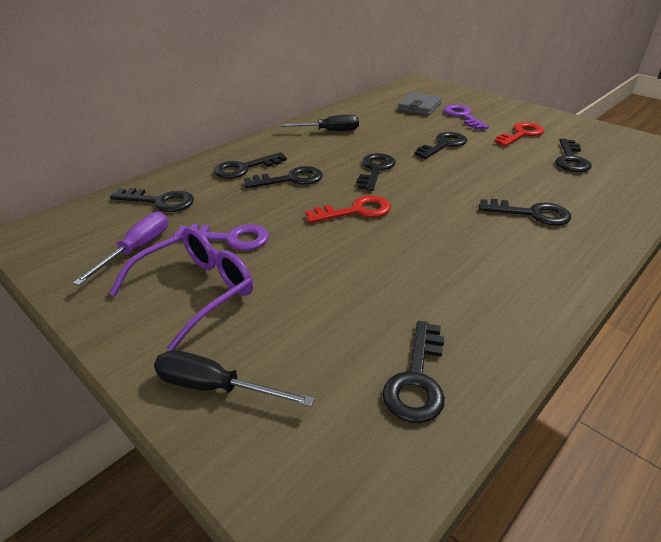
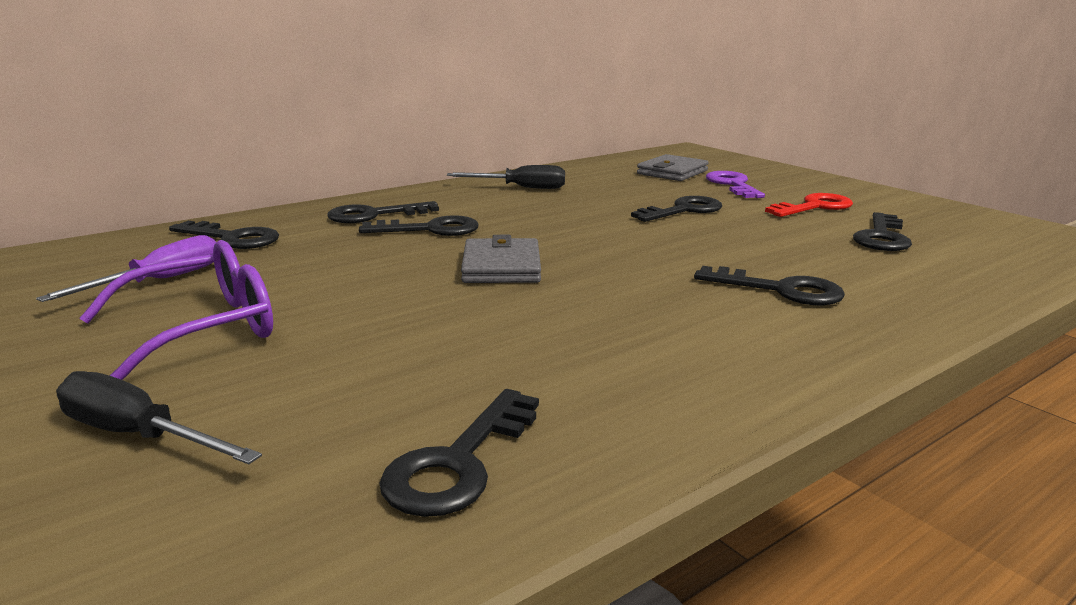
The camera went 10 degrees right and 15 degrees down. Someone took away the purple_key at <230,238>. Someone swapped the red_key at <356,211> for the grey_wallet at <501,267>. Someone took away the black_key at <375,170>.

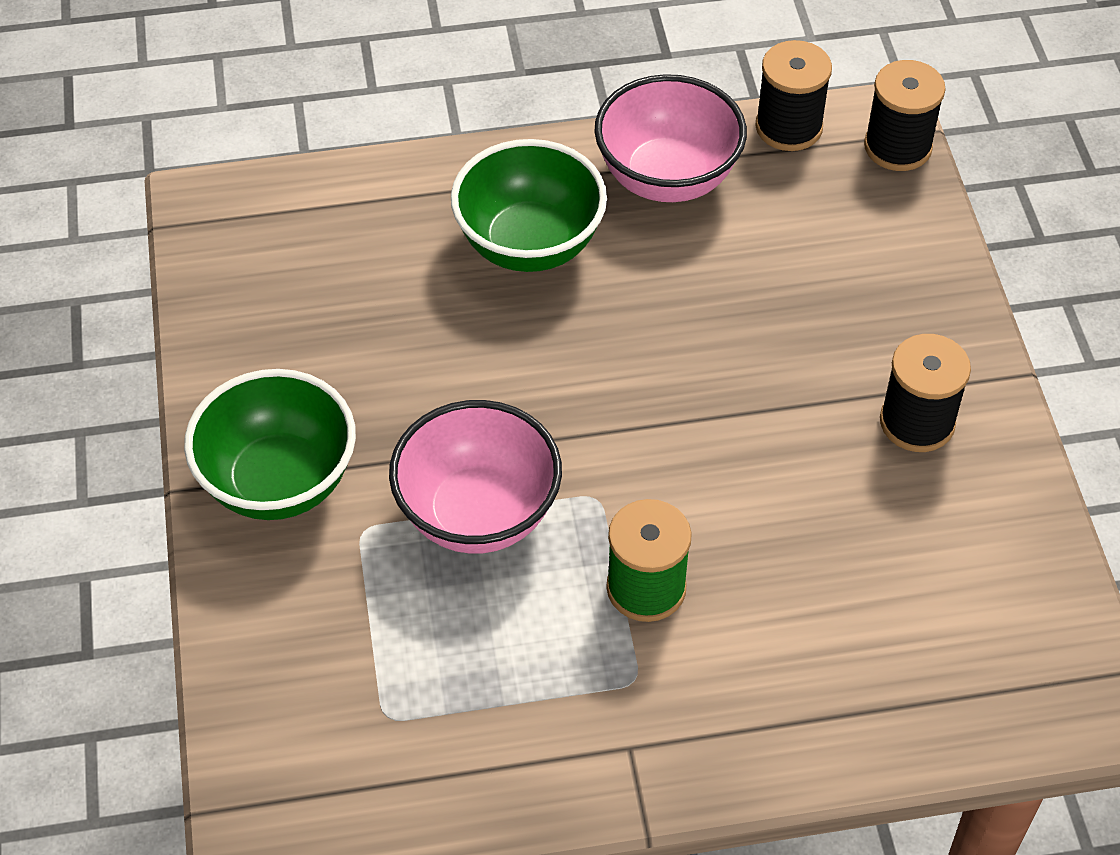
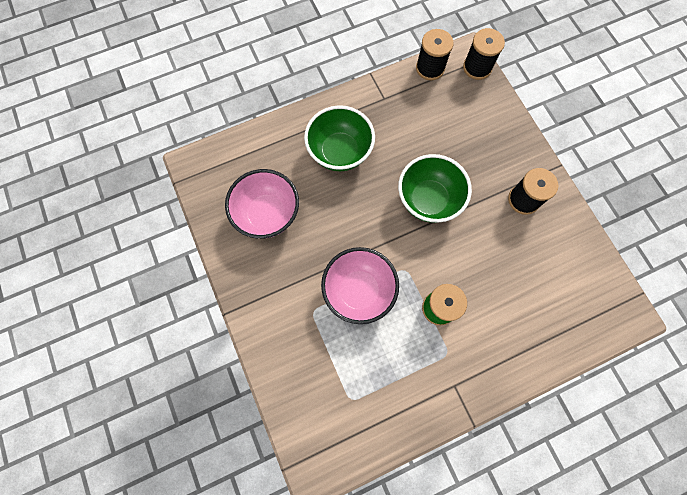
The camera went 15 degrees left and 20 degrees up. Someone carried the green_bowl from <279,482> to <428,200>. Someone carried the pink_bowl from <667,178> to <267,214>.

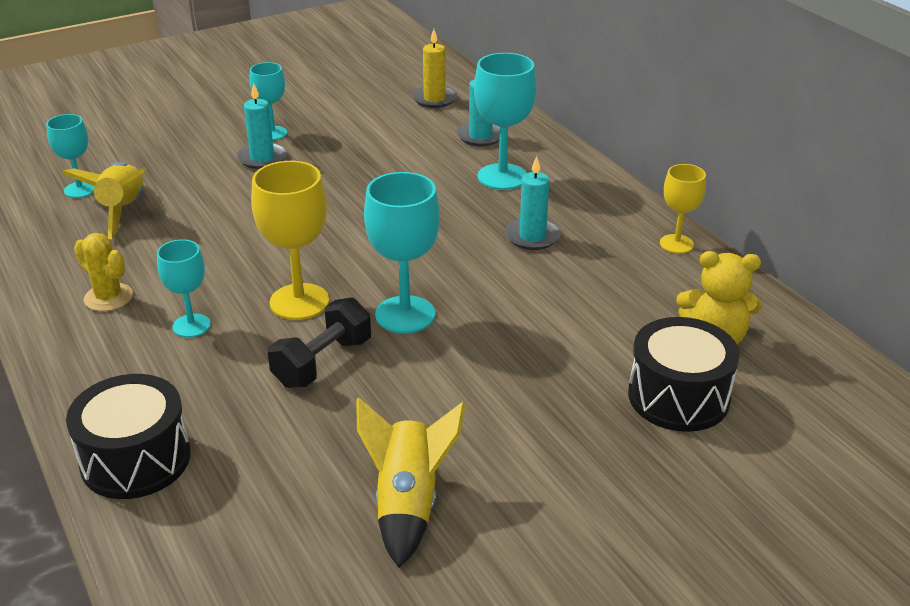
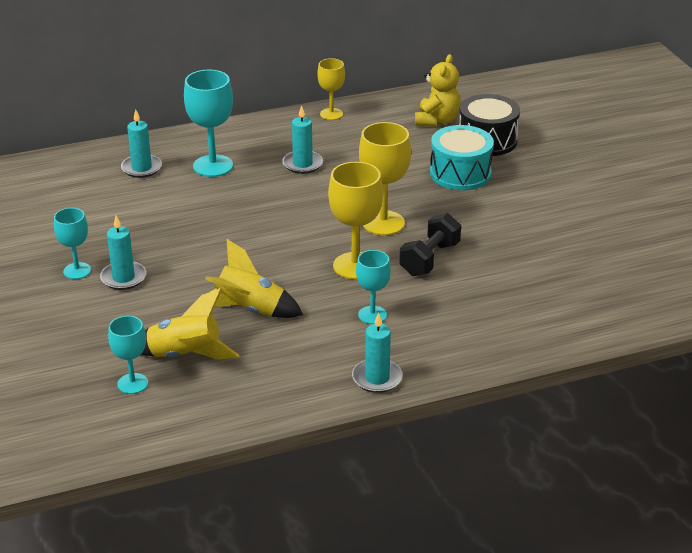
The camera went 80 degrees left and 0 degrees up. Someone took away the black_drum at <136,459>. Someone took away the yellow_cactus at <108,297>. Someone rotated the black_dumbbell at <322,363> by 75 degrees clockwise. Someone carried the yellow_rocket from <408,503> to <249,310>. Someone repainted the turquoise_goblet at <405,315>, which became the yellow_goblet at <383,223>. Someone took away the yellow_candle at <434,99>. Someone put down the turquoise_candle at <377,378>. Someone put down the turquoise_drum at <460,173>.

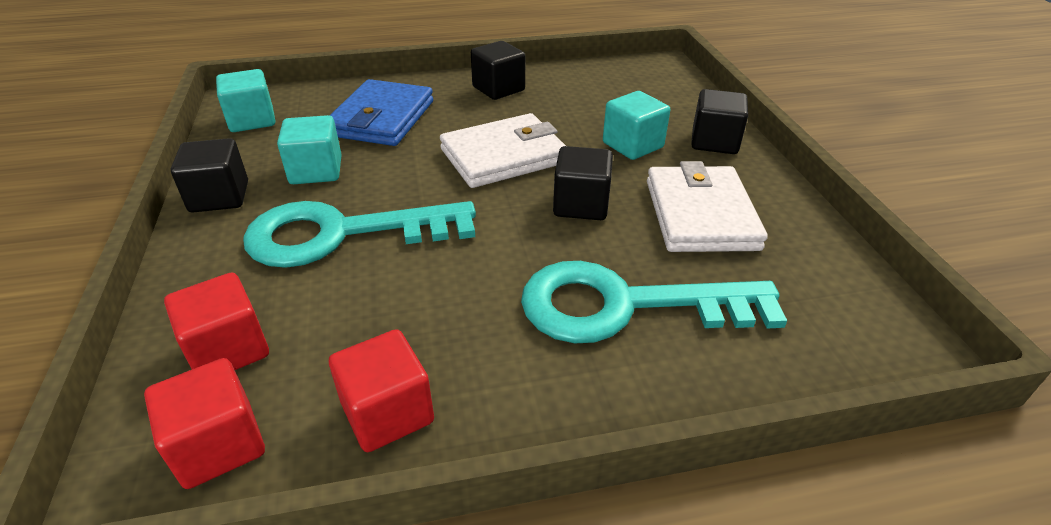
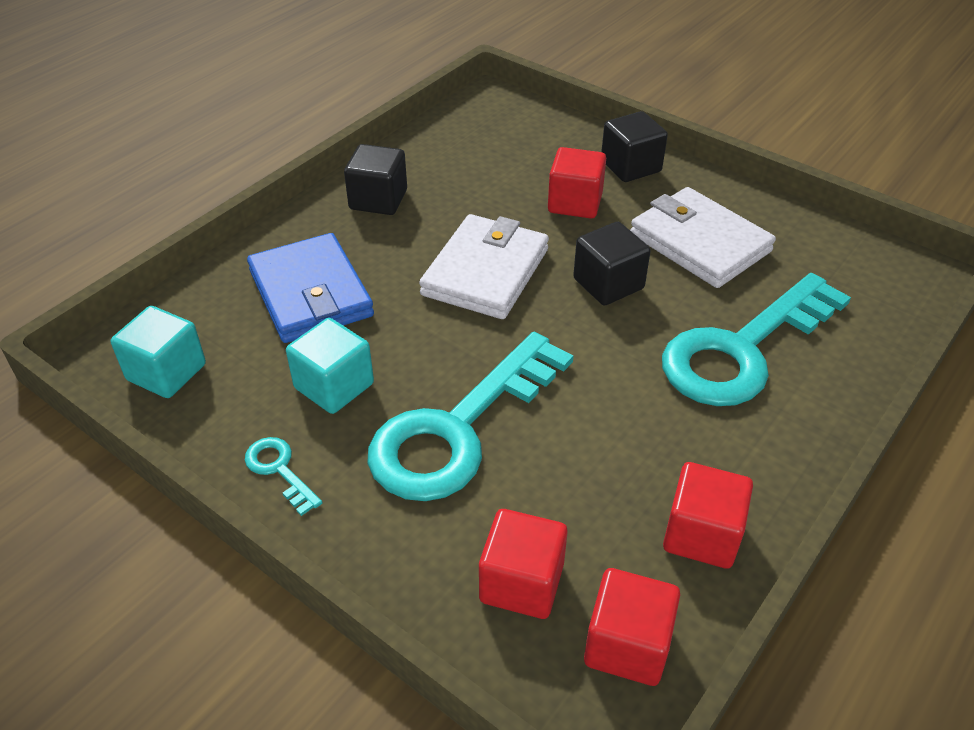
The camera went 40 degrees left and 5 degrees up. Someone swapped the black_cube at <219,197> for the turquoise_key at <279,470>. Someone repainted the turquoise_cube at <632,145>, which became the red_cube at <575,203>.

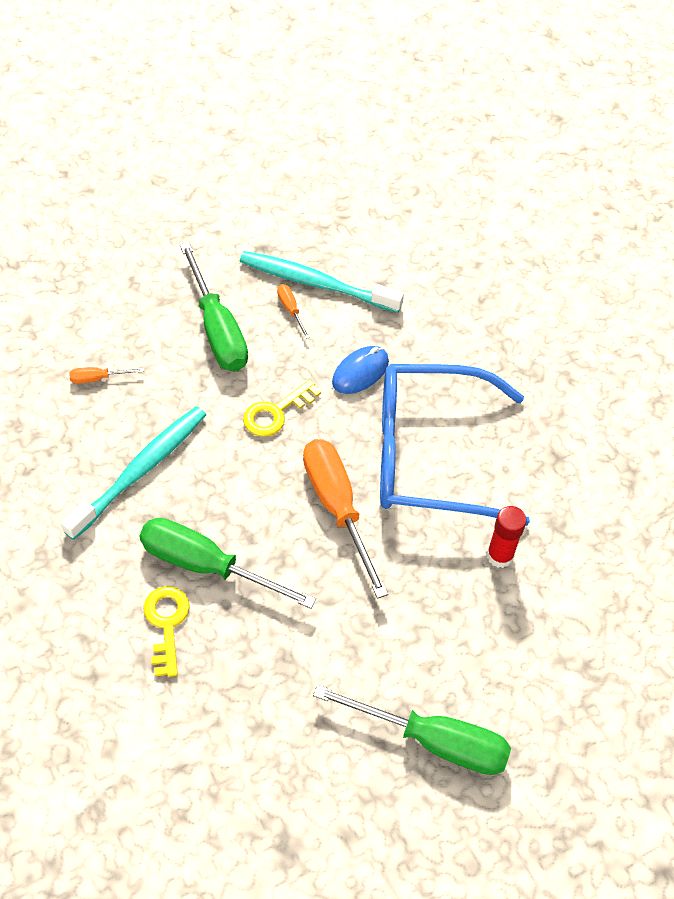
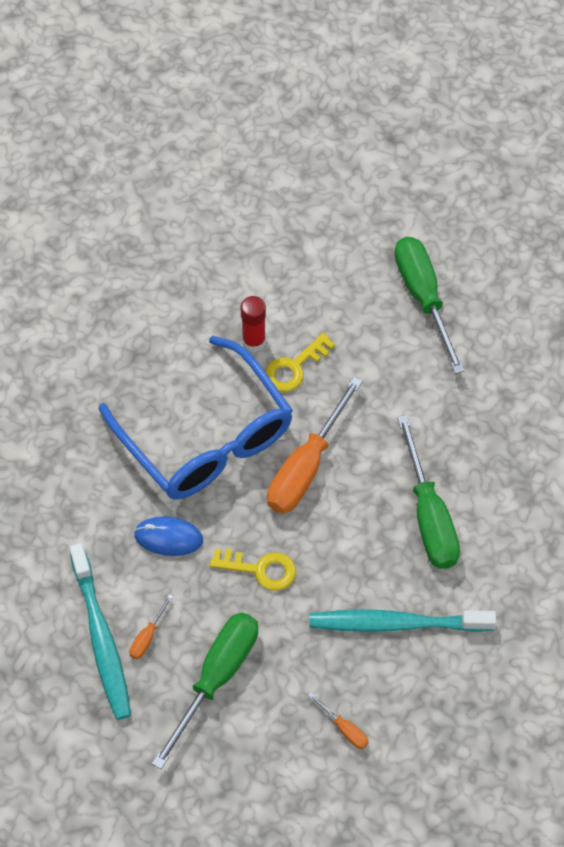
The camera went 125 degrees left and 5 degrees up. Someone carried the yellow_key from <166,623> to <294,367>.

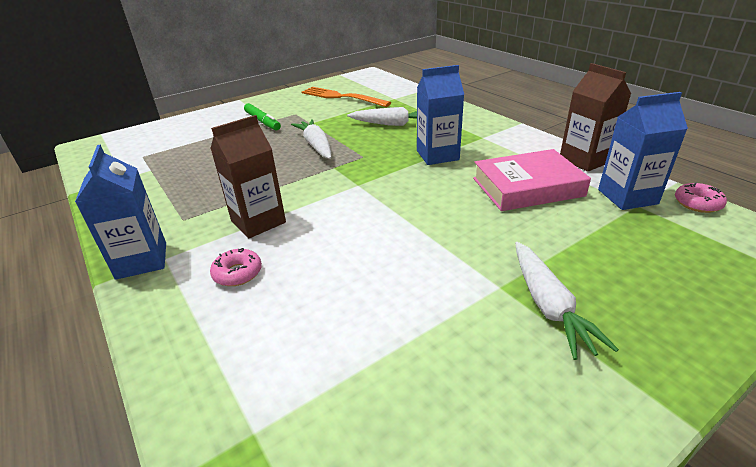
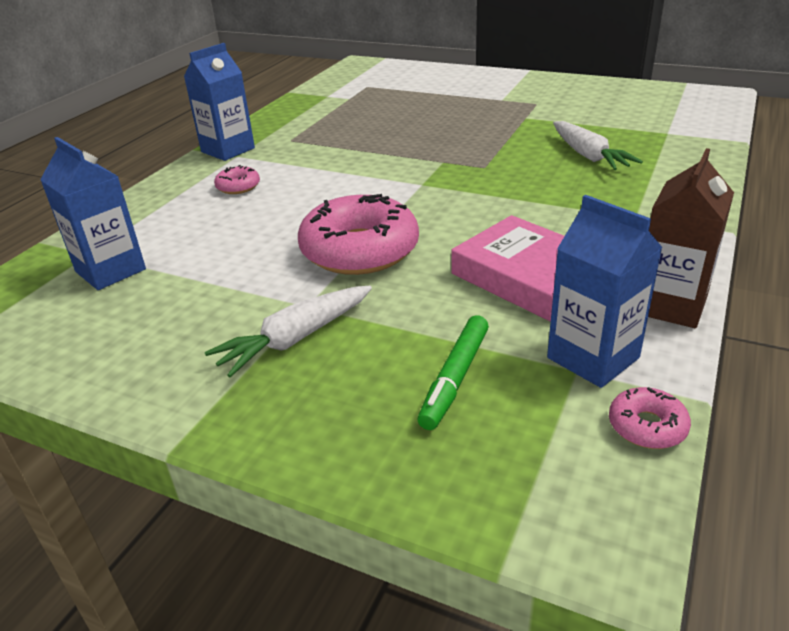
The camera went 60 degrees right and 0 degrees up. Someone took away the brown_carton at <258,221>. Someone carried the green_marker from <262,121> to <455,378>. Someone took away the white_carrot at <316,146>. Someone took away the orange_fork at <341,97>. Someone carried the blue_carton from <437,155> to <110,270>. Someone put down the pink_donut at <360,250>.

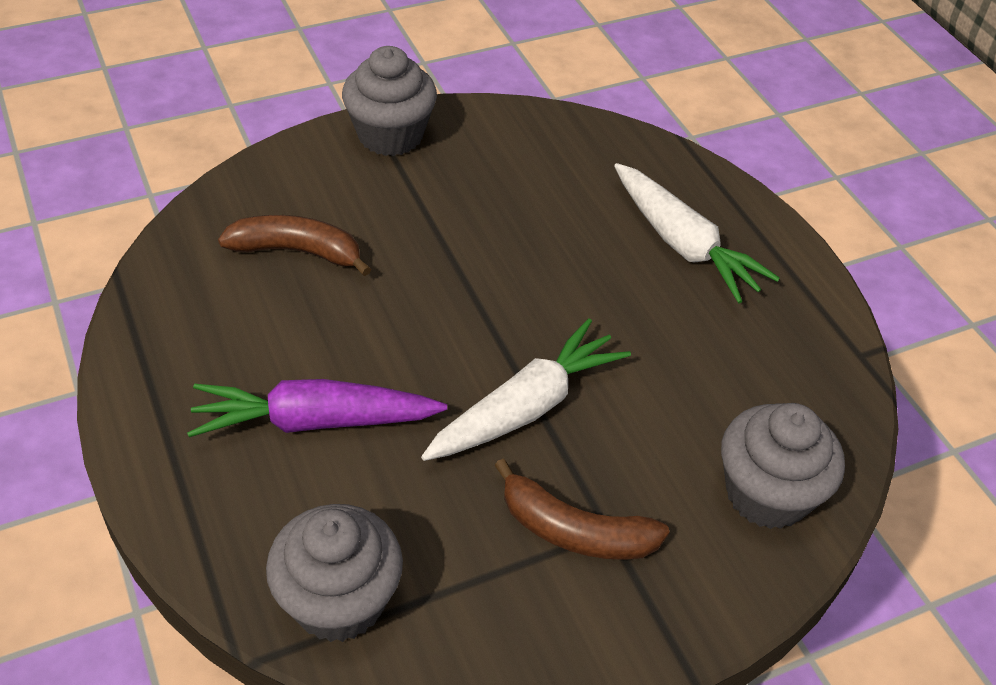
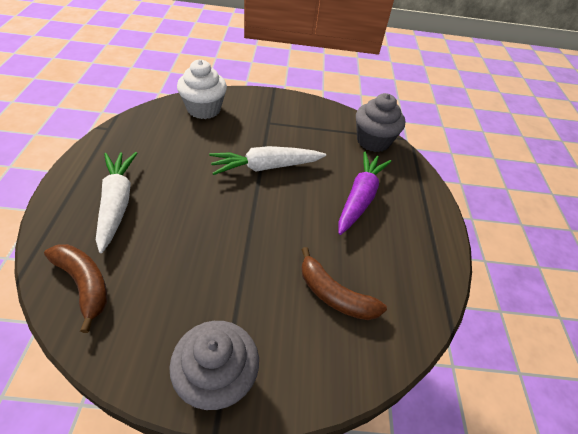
The camera went 155 degrees left and 0 degrees up. Someone rotated the purple_carrot at <315,421> by 90 degrees counterclockwise. Someone carried the brown_banana from <574,531> to <84,284>. Someone repainted the grey_cupcake at <767,494>, which became the white_cupcake at <204,109>.

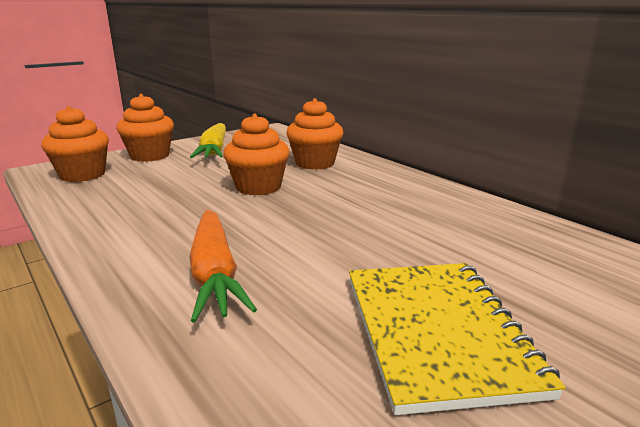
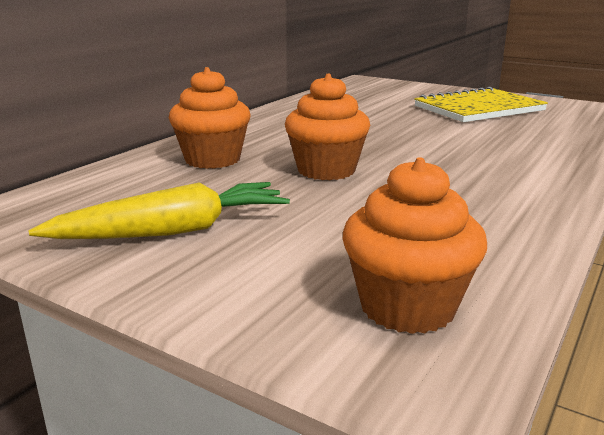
The camera went 110 degrees left and 0 degrees up. Someone took away the orange_cupcake at <150,156>. Someone took away the orange_carrot at <215,273>.

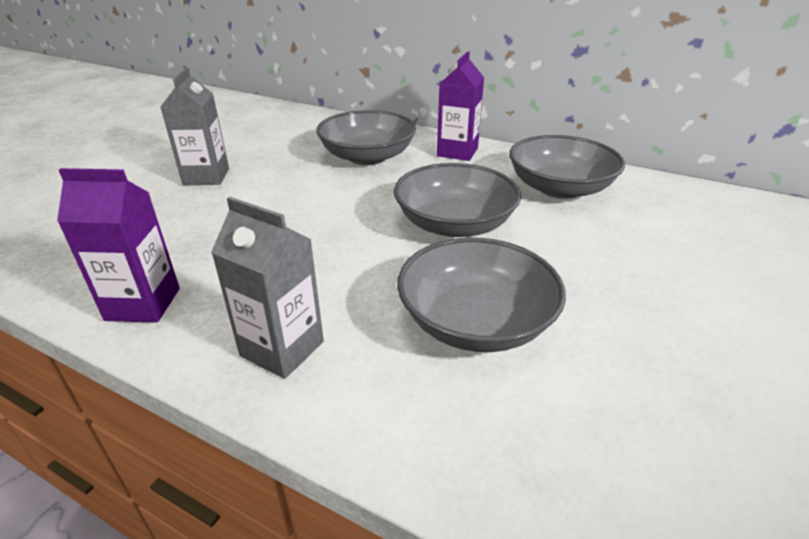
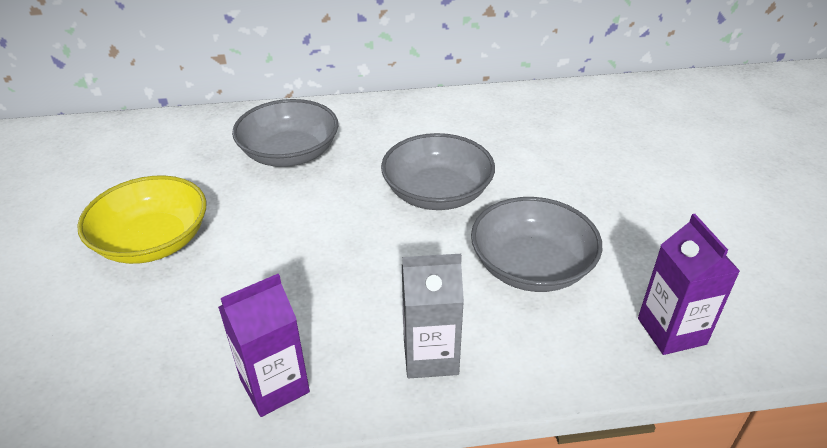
The camera went 35 degrees left and 5 degrees up. Someone swapped the grey_carton at <206,177> for the yellow_bowl at <153,241>. Someone carried the purple_carton from <457,152> to <671,331>. Someone took away the grey_bowl at <559,188>.

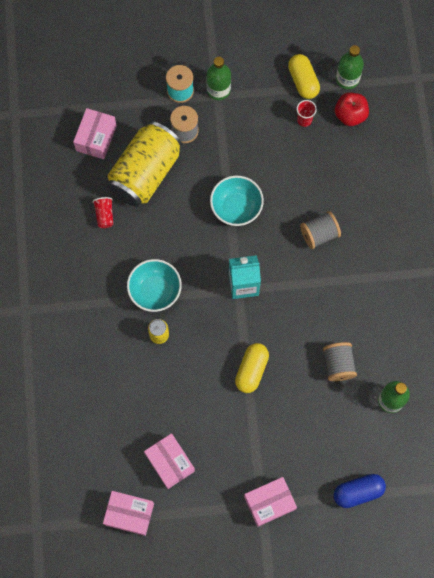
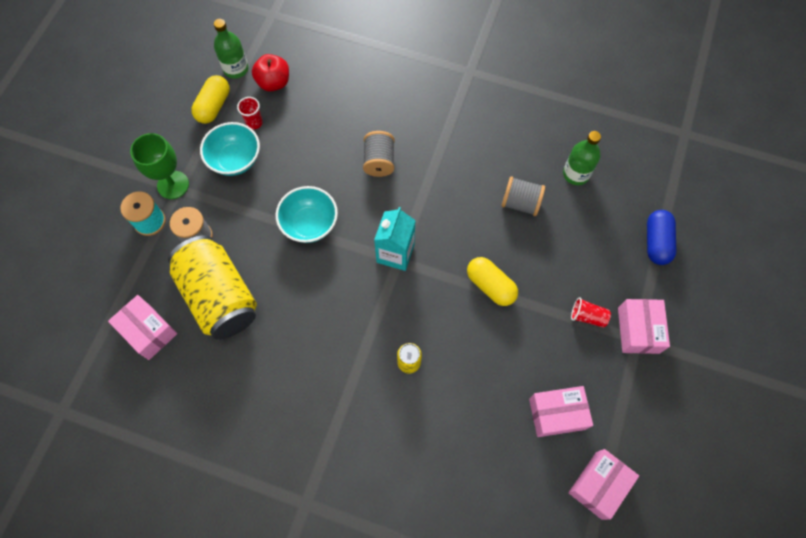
The camera went 65 degrees left and 5 degrees down. Someone carried the red_cup from <104,215> to <587,316>. Someone carried the turquoise_bowl from <155,291> to <235,160>. Someone swapped the green_bottle at <218,90> for the green_goblet at <173,185>. Someone rotated the yellow_capsule at <303,81> by 75 degrees counterclockwise.

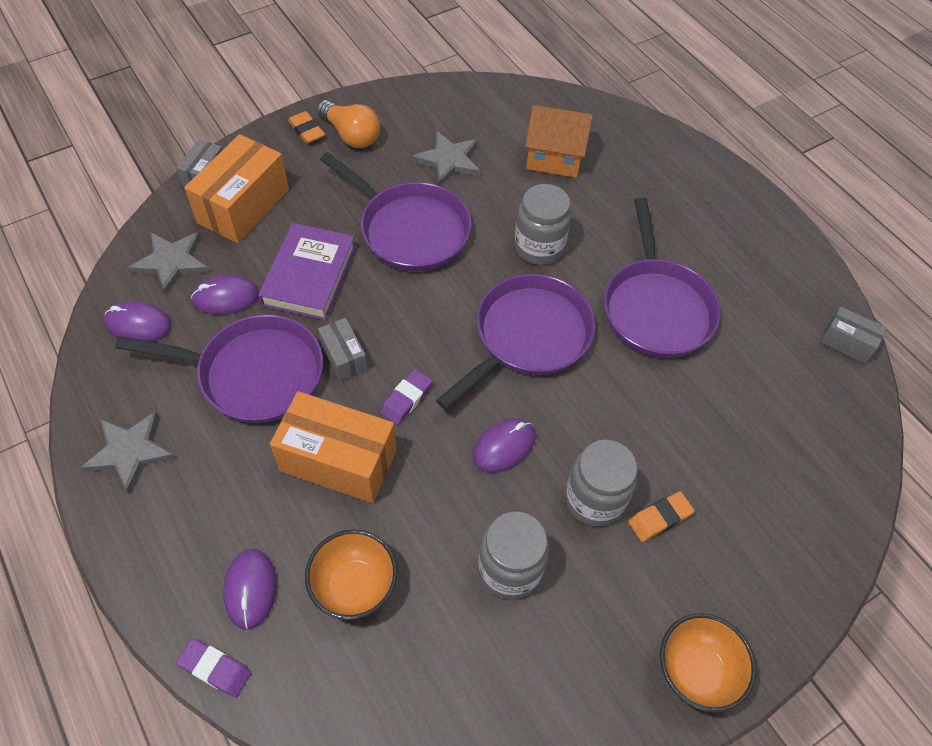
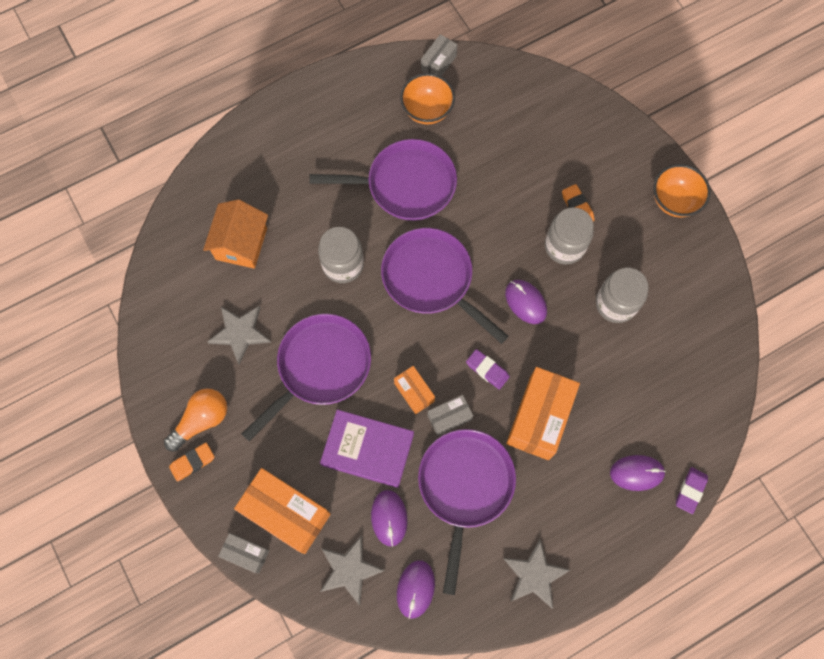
The camera went 85 degrees left and 15 degrees up. Someone carried the orange_bowl from <354,586> to <427,110>. Someone put down the orange_box at <414,392>.

